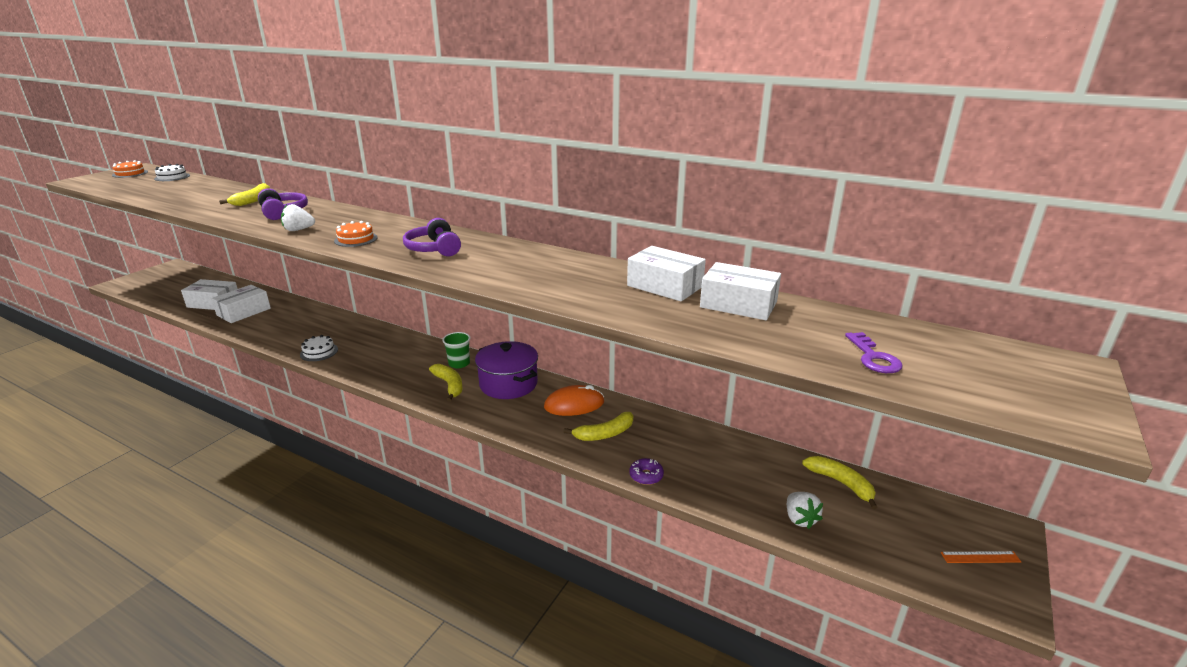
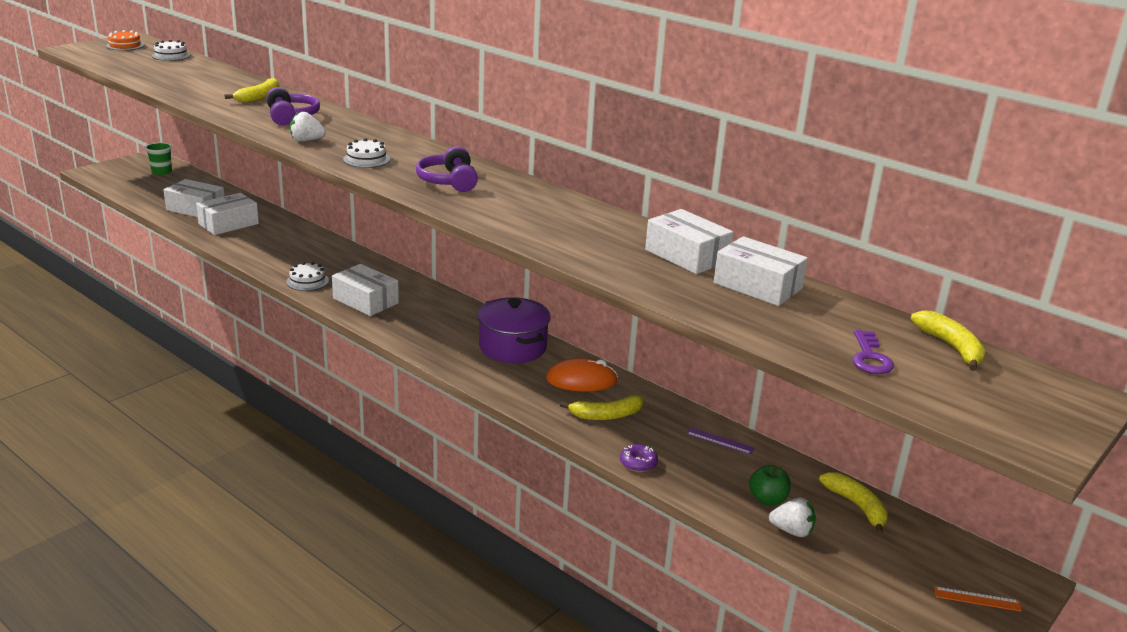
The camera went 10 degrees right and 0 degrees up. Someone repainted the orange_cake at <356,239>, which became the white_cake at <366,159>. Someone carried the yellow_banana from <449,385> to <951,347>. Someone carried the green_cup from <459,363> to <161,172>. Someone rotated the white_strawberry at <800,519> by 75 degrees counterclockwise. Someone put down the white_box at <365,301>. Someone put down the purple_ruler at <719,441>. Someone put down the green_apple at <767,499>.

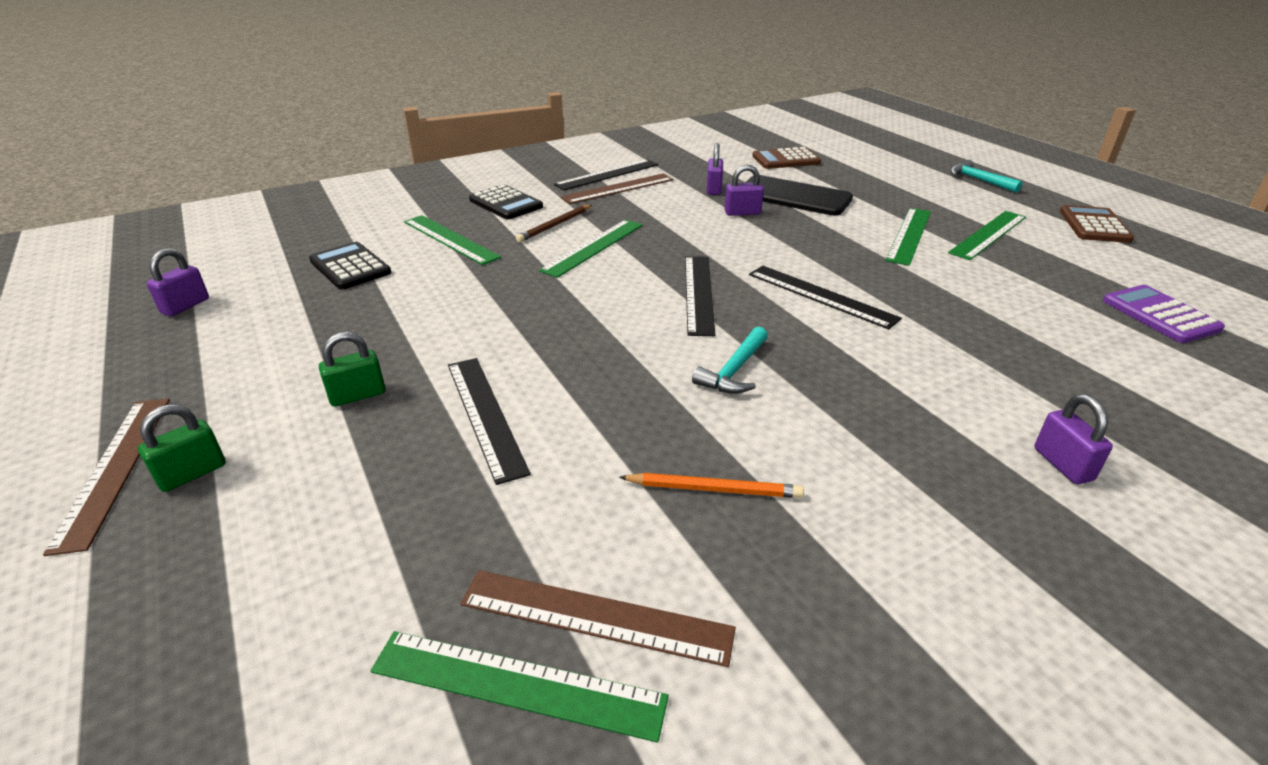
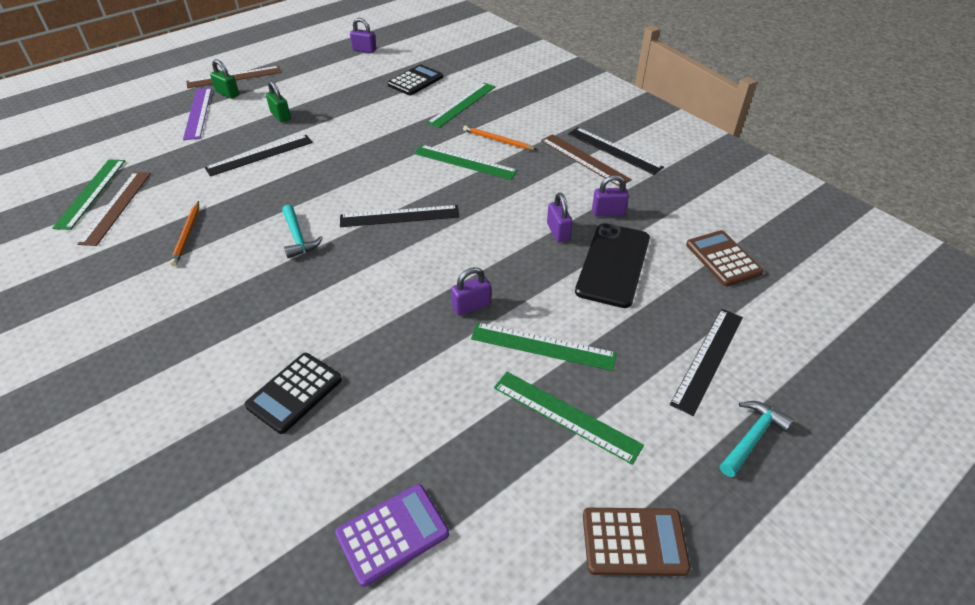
The camera went 80 degrees right and 10 degrees up. Someone carried the black_calculator from <505,203> to <294,392>. Someone repainted the brown_pencil at <555,225>, which became the orange_pencil at <497,140>. Someone rotated the turquoise_hammer at <734,370> by 135 degrees counterclockwise. Someone carried the black_ruler from <821,296> to <708,359>. Someone carried the purple_padlock from <1062,464> to <471,306>. Someone put down the purple_ruler at <198,113>.

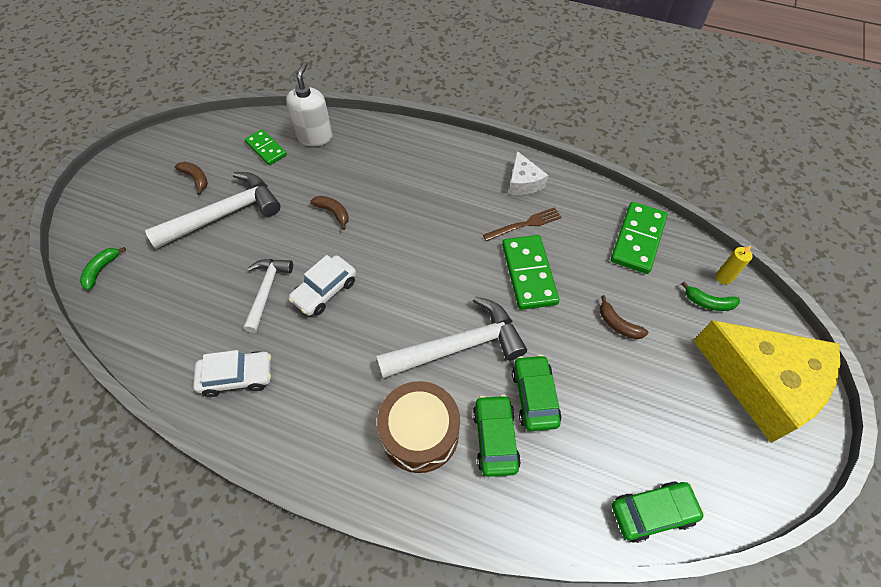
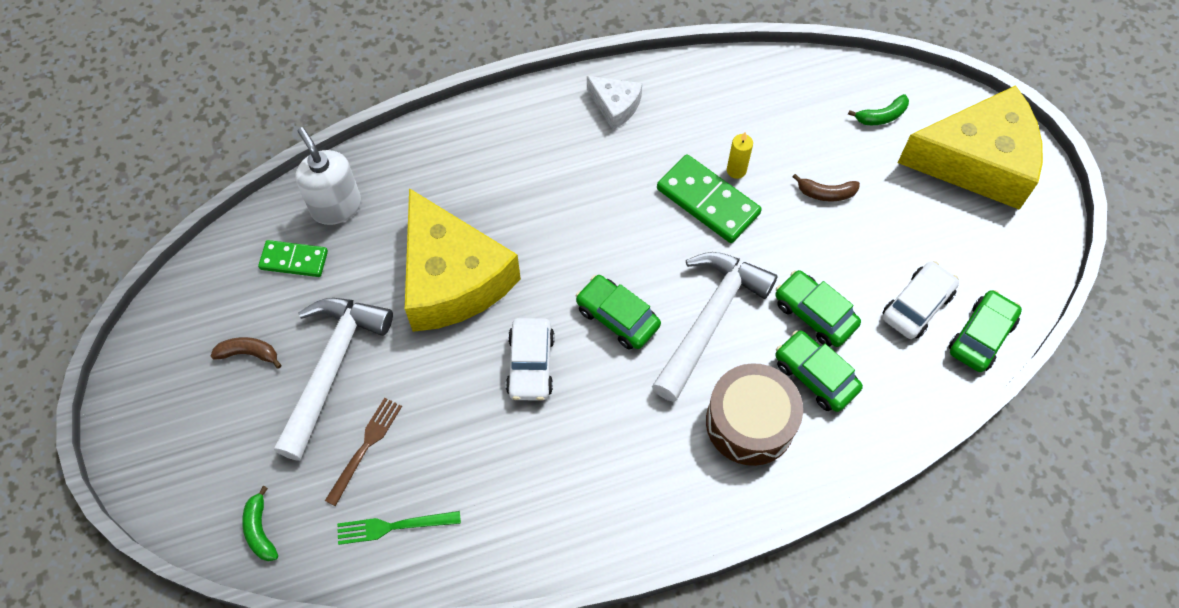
The camera went 40 degrees left and 5 degrees up. Someone carried the white_car from <237,377> to <917,305>. Someone took away the white_hammer at <267,291>. Someone swapped the brown_banana at <333,213> for the yellow_cheese at <452,278>. Someone carried the brown_fork from <525,224> to <365,447>. Someone took away the green_domino at <637,239>. Someone carried the yellow_candle from <723,277> to <736,170>. Someone put down the green_fork at <393,526>. Someone put down the green_car at <617,317>.

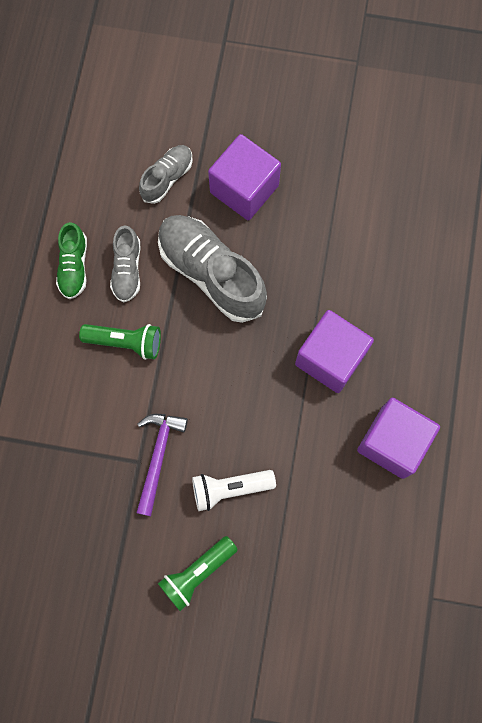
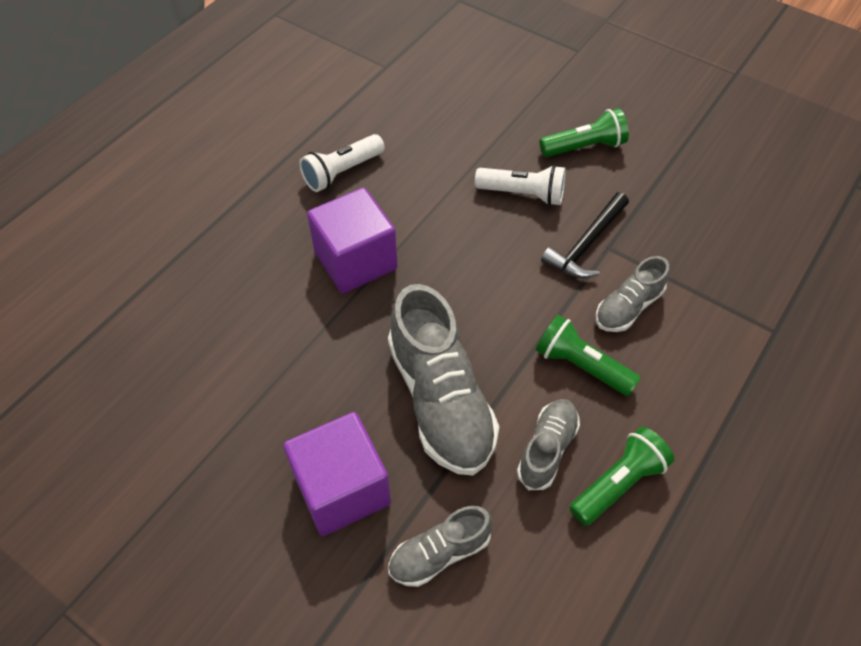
The camera went 155 degrees left and 20 degrees down. Someone swapped the green_shoe at <74,266> for the green_flashlight at <618,483>. Someone repainted the purple_hammer at <158,456>, which became the black_hammer at <586,244>. Someone swapped the purple_cube at <392,442> for the white_flashlight at <342,172>. Someone put down the grey_shoe at <628,307>.

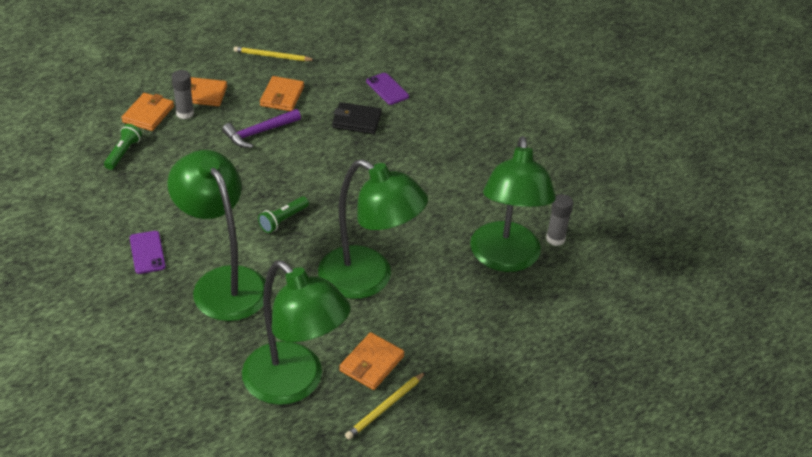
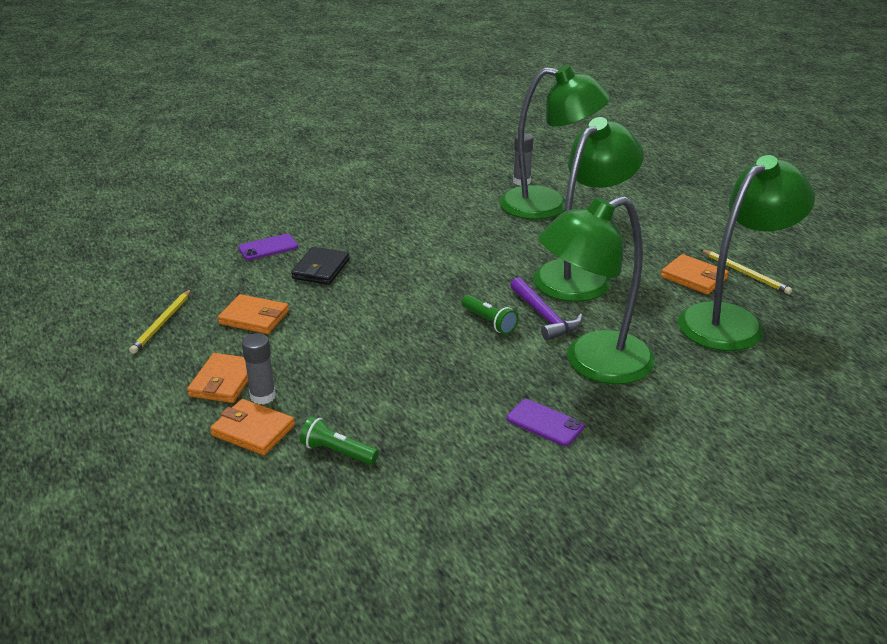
The camera went 80 degrees left and 10 degrees down. Someone rotated the purple_phone at <147,252> by 45 degrees clockwise. Someone carried the purple_hammer from <259,133> to <544,317>.

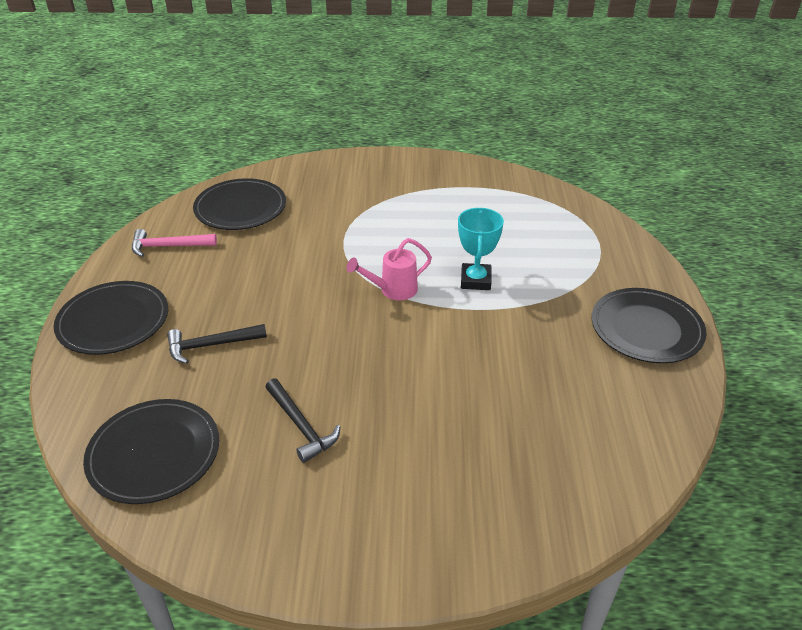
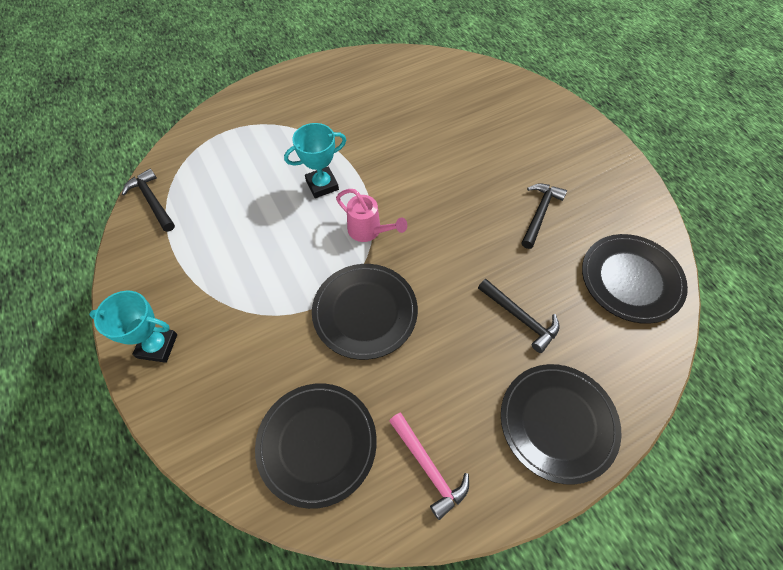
The camera went 120 degrees left and 20 degrees up. Someone carried the black_plate from <646,329> to <365,312>. Someone put down the turquoise_trophy at <157,346>. Someone put down the black_hammer at <152,201>.

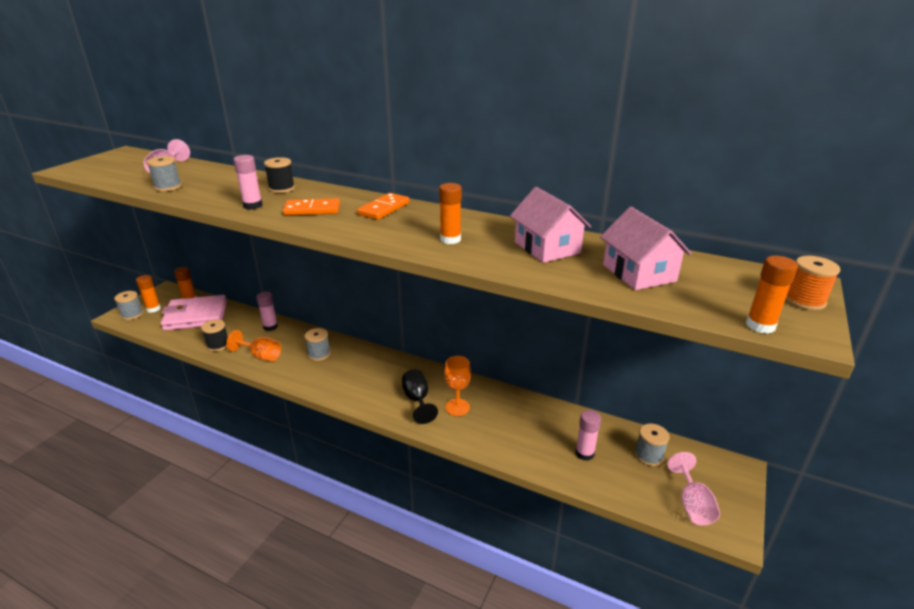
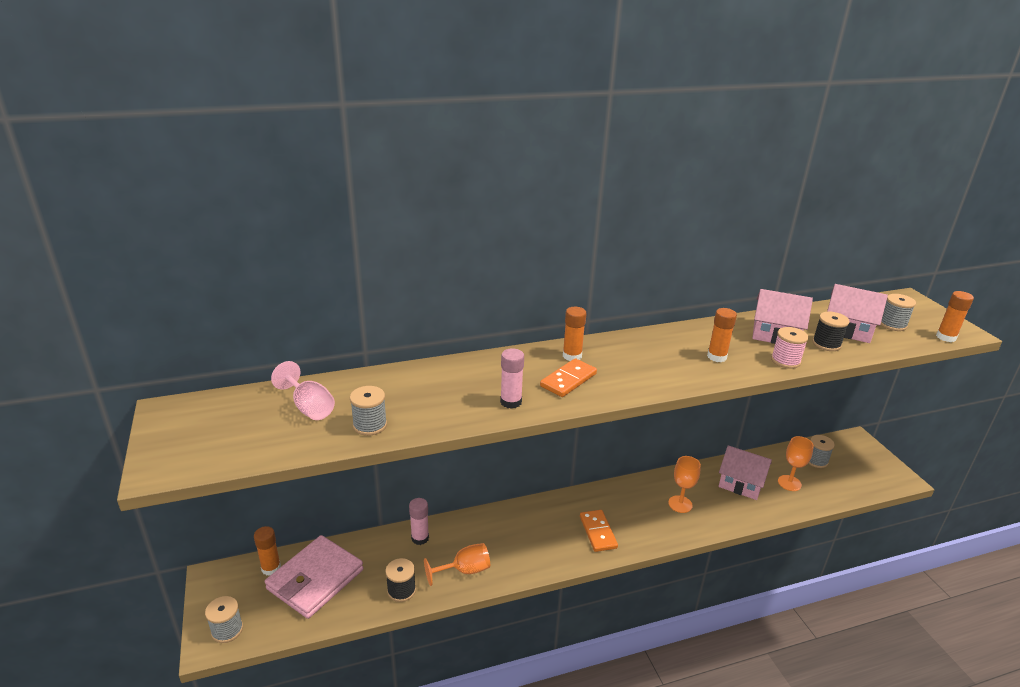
The camera went 45 degrees left and 0 degrees up. Someone carried the orange_glue_stick from <153,309> to <572,356>. Someone carried the black_spool from <282,188> to <826,344>. Someone carried the grey_spool from <319,354> to <892,324>. Someone carried the orange_domino from <384,209> to <598,532>. Someone took away the black_goblet at <417,400>. Someone swapped the pink_glue_stick at <584,453> for the orange_goblet at <789,483>. Someone took away the pink_goblet at <692,504>. Someone took away the orange_spool at <804,300>. Someone put down the pink_house at <741,483>. Someone put down the pink_spool at <785,361>.

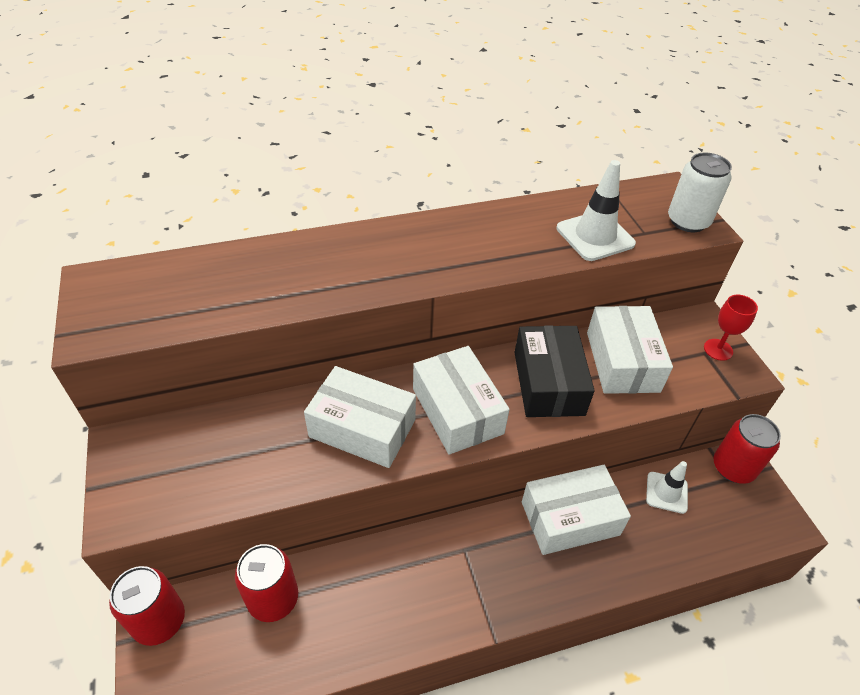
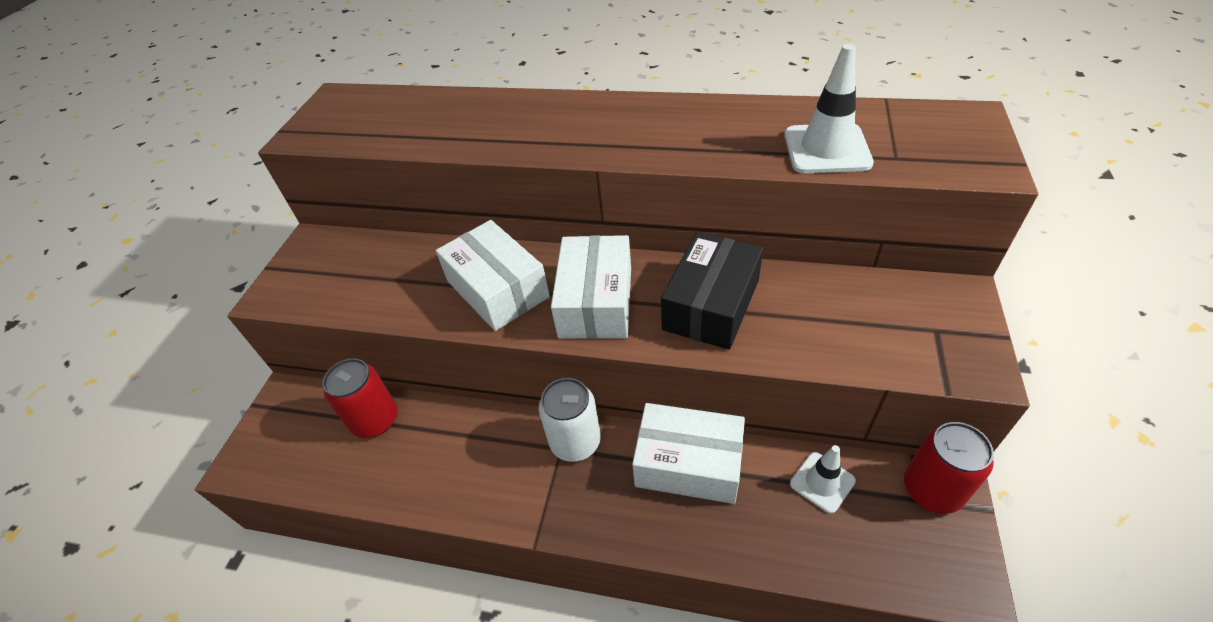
The camera went 35 degrees right and 0 degrees up. Someone took away the red_can at <159,621>. Someone took away the white_box at <622,361>. Someone carried the white_can from <688,221> to <575,442>. Someone took away the red_goblet at <718,349>.

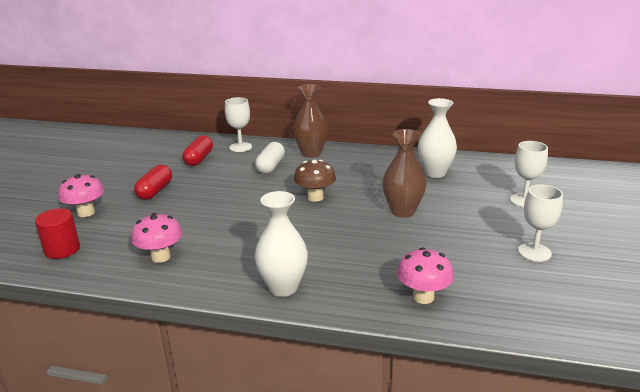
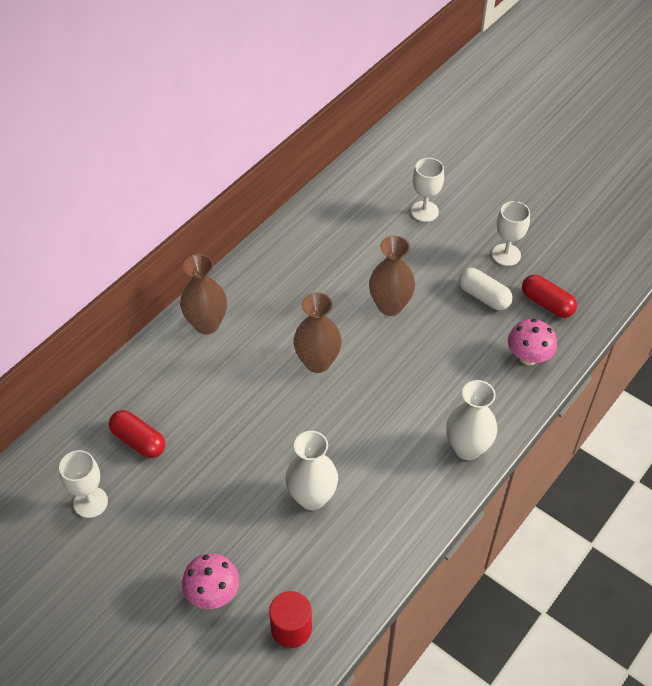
The camera went 65 degrees left and 25 degrees up. Someone took away the pink_mushroom at <160,257>. Someone carried the red_capsule from <155,191> to <547,303>. Someone carried the white_goblet from <240,147> to <90,502>. Someone carried the white_capsule from <271,166> to <483,296>. Someone swapped the brown_mushroom at <315,197> for the brown_vase at <317,362>. Someone carried the white_vase from <435,173> to <312,497>.

